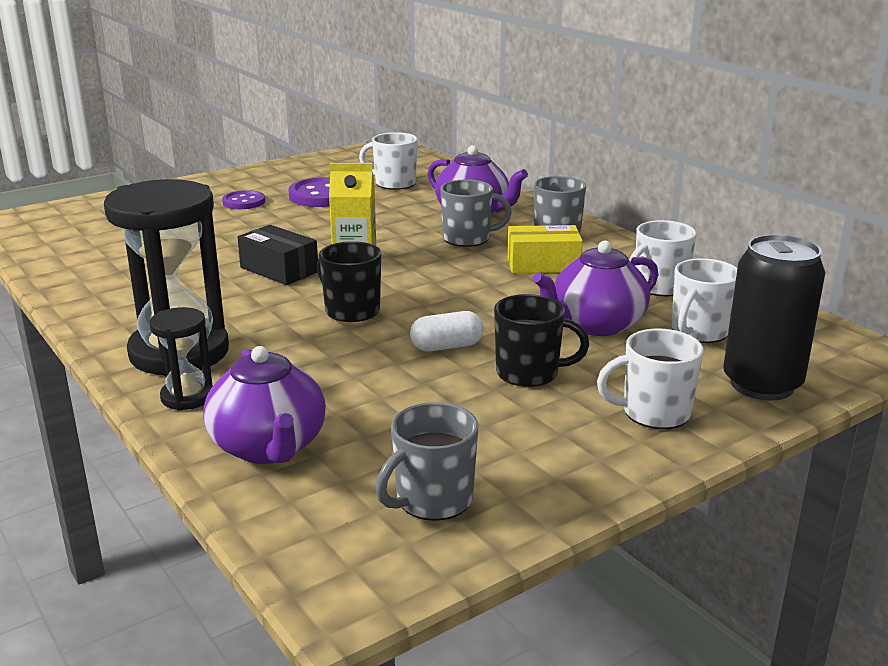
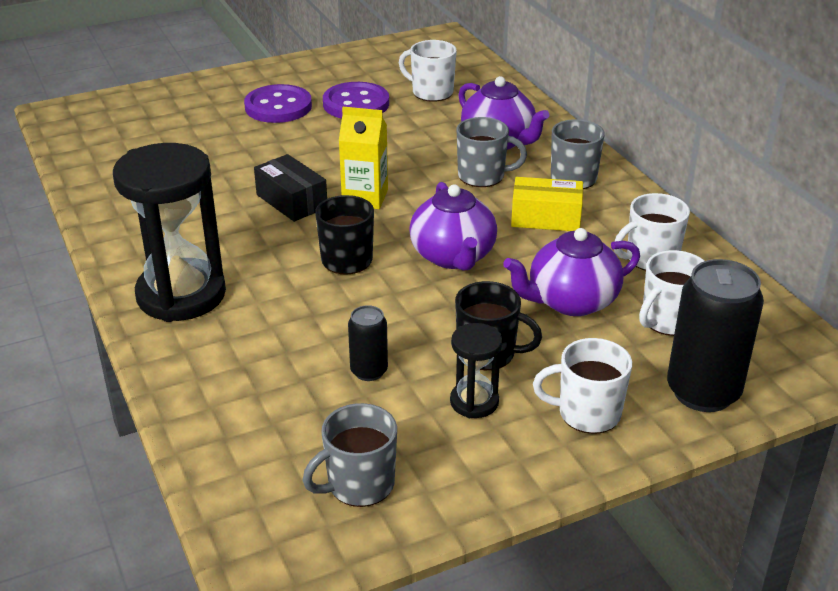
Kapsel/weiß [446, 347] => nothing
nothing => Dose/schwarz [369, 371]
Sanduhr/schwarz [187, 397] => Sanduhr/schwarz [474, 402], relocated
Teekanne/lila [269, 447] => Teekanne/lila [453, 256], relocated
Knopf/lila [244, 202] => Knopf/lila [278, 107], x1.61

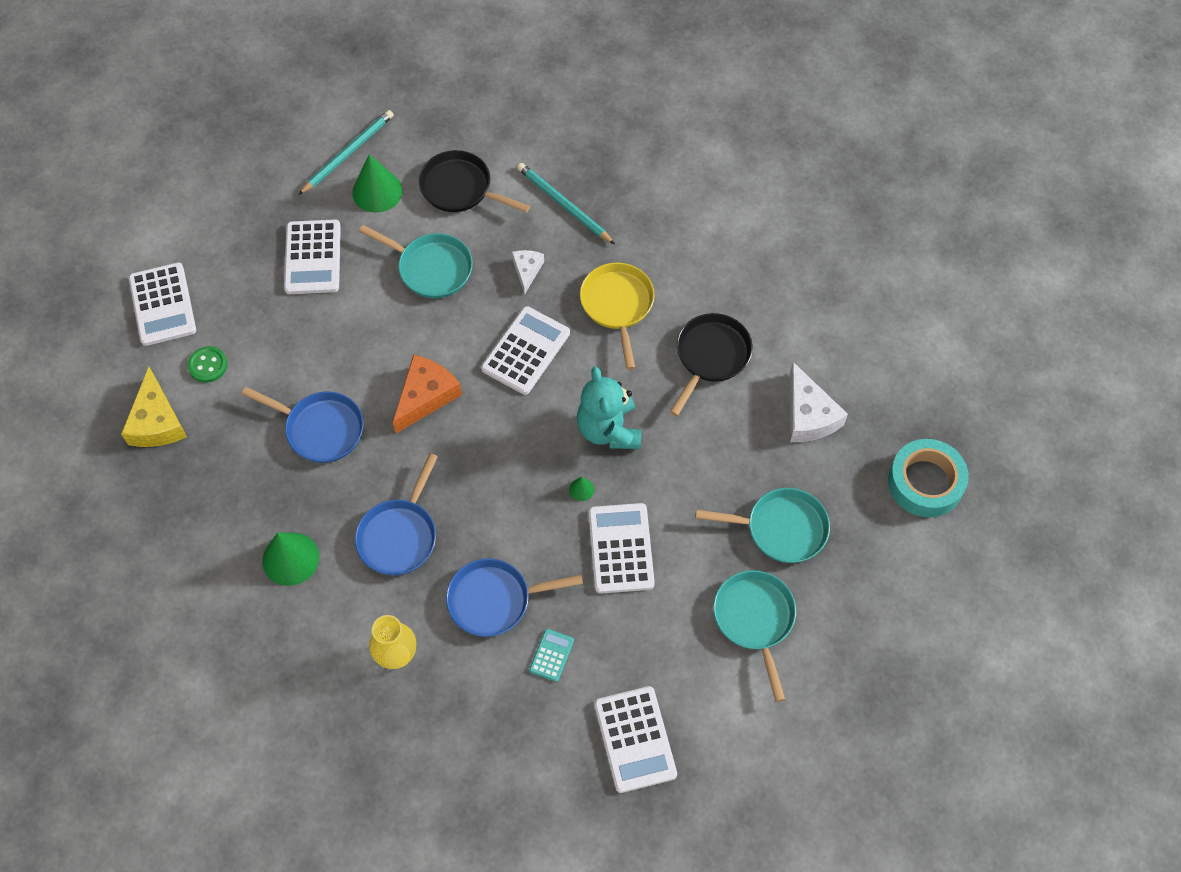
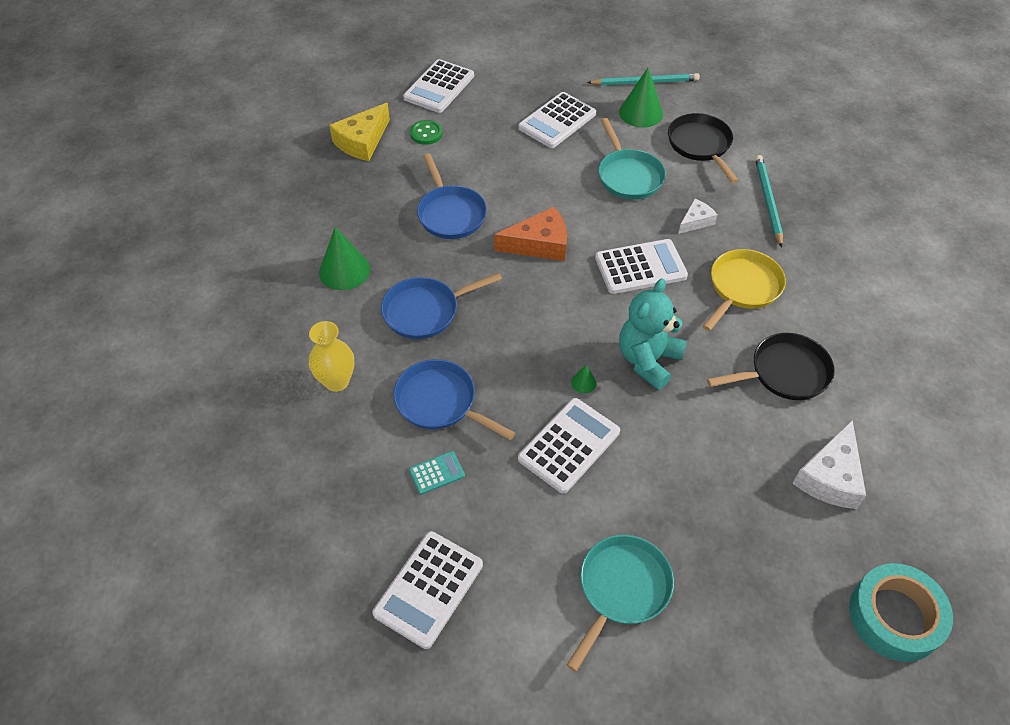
Pfanne/türkis [781, 528] => nothing

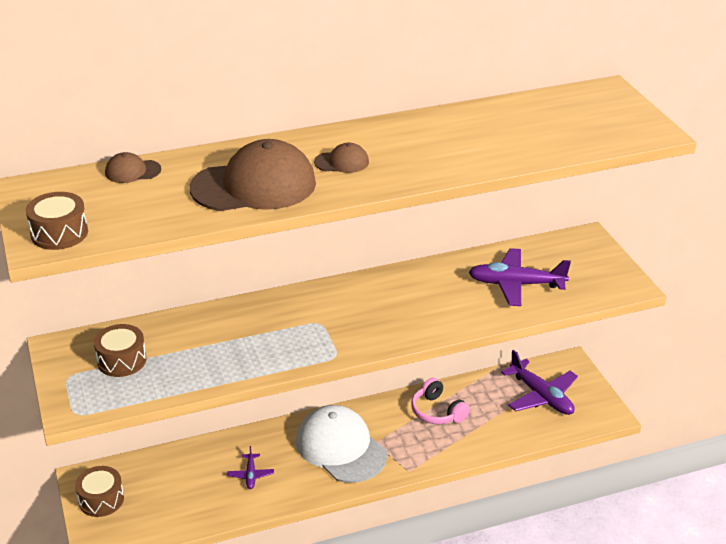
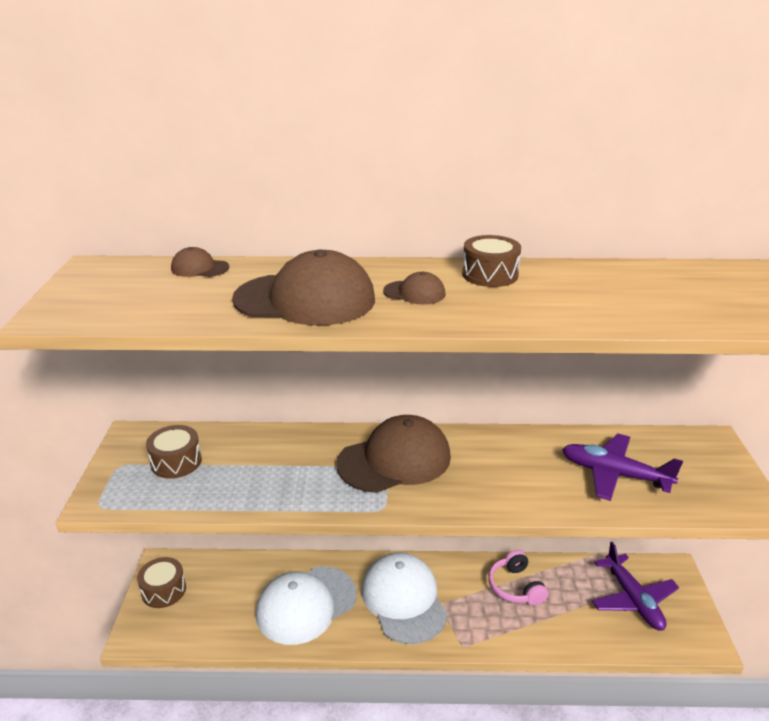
nothing => Kappe/braun [394, 460]
Trommel/braun [59, 233] => Trommel/braun [490, 275], relocated
Flugzeug/lila [250, 475] => Kappe/weiß [306, 604]

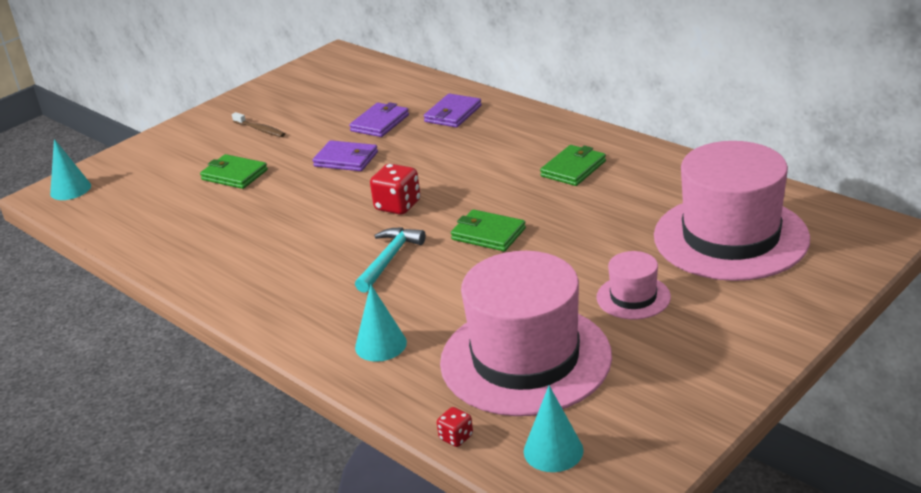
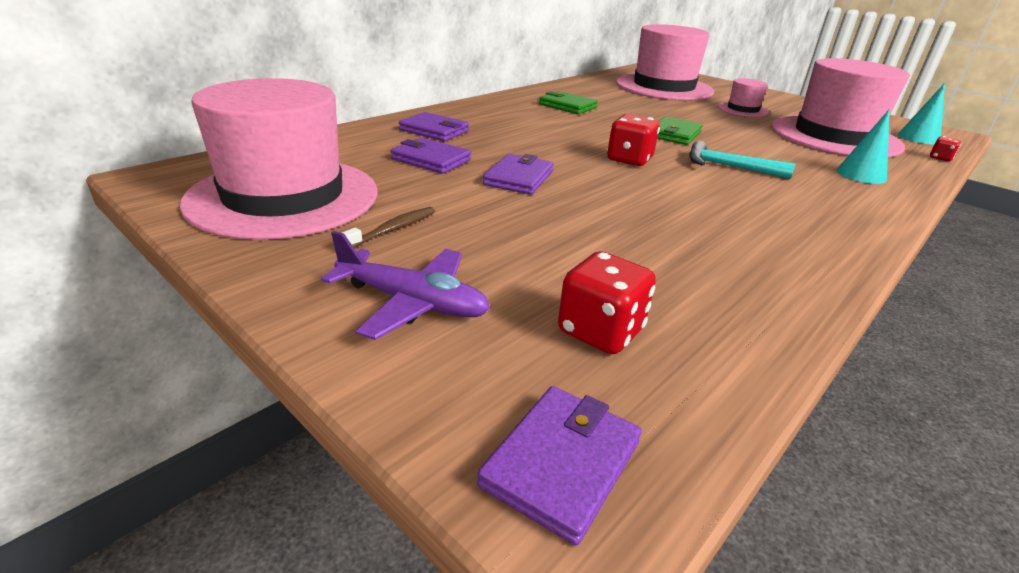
Geldbörse/grün [234, 175] => nothing
nothing => Hut/rosa [284, 196]
nothing => Flugzeug/lila [412, 303]
nothing => Spielwürfel/rot [600, 331]
Kegel/türkis [70, 189] => Geldbörse/lila [561, 464]

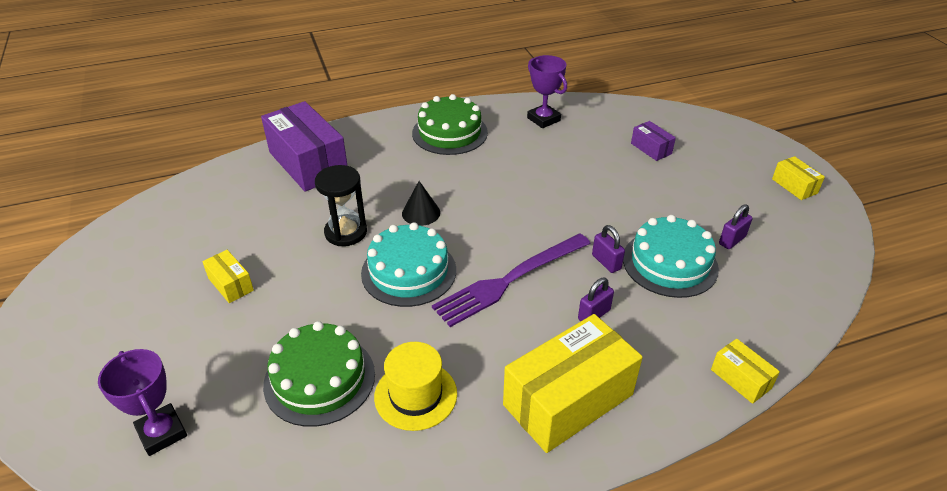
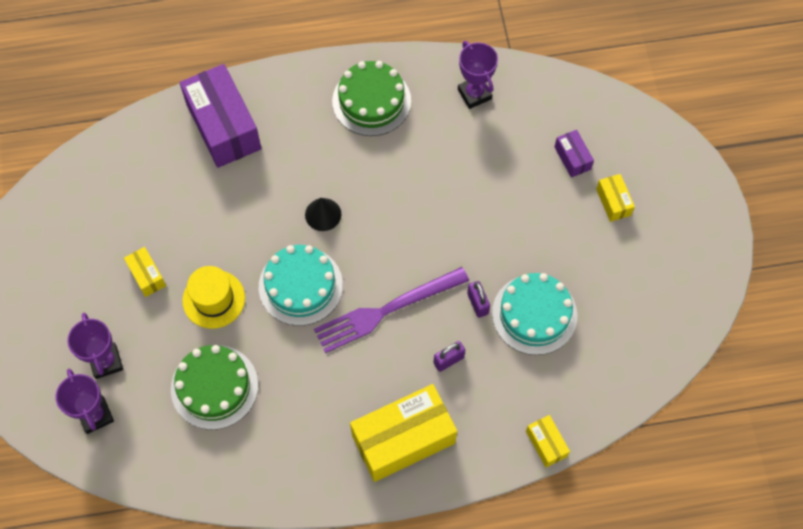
Sanduhr/schwarz [346, 232] => nothing
Vorhängeschloss/lila [732, 240] => nothing
nothing => Pokal/lila [106, 362]
Hut/gelb [415, 395] => Hut/gelb [213, 299], relocated
Schachtel/gelb [794, 186] => Schachtel/gelb [613, 202], relocated

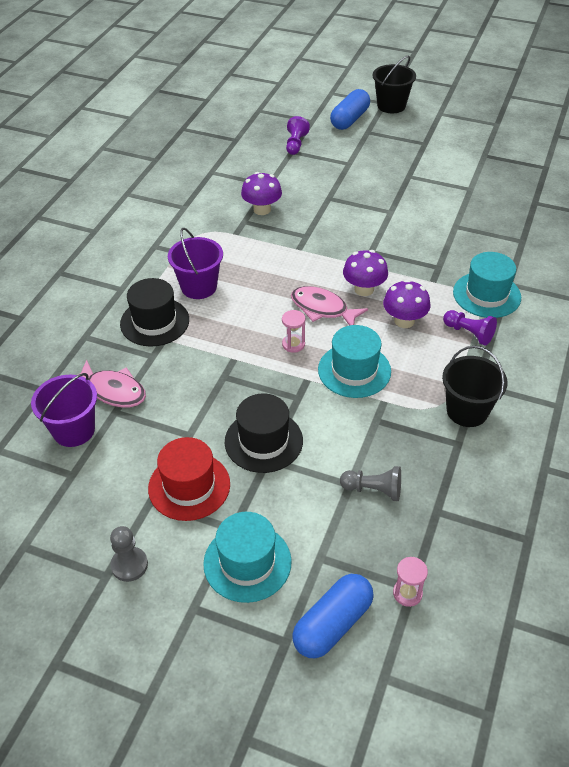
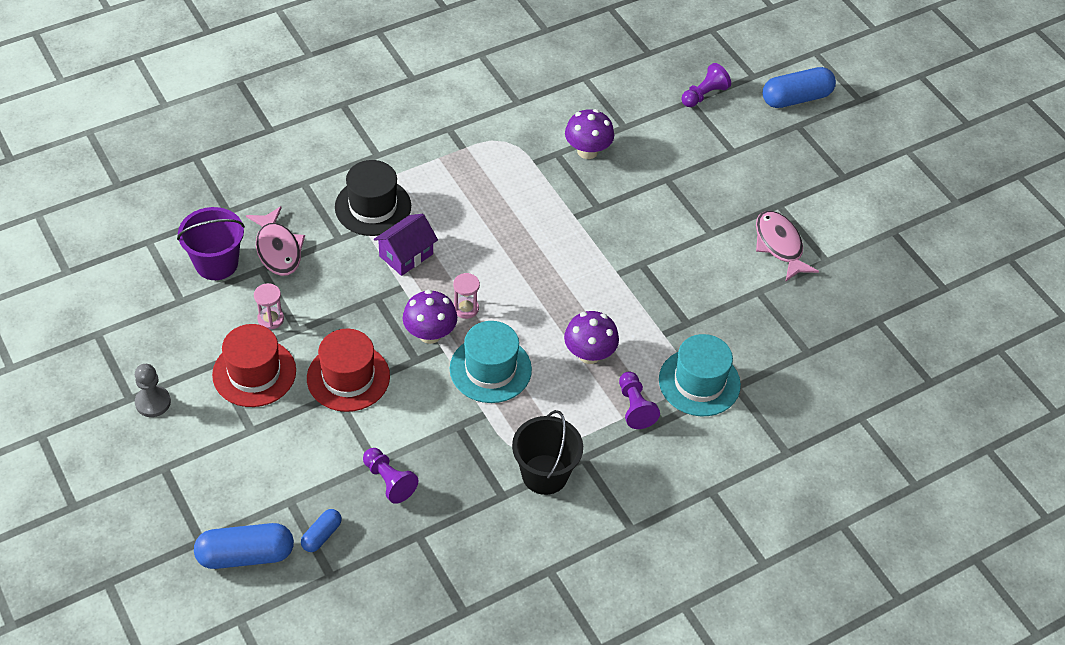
Eimer/lila [199, 287] => nothing
Hut/türkis [247, 562] => nothing
Eimer/schwarz [391, 106] => nothing
nothing => Kapsel/blau [321, 535]
nothing => Haus/lila [406, 255]
Fisch/rosa [322, 309] => Fisch/rosa [779, 245], relocated
Pilz/lila [364, 289] => Pilz/lila [430, 334], relocated
Sanduhr/rosa [407, 593] => Sanduhr/rosa [270, 319], relocated
Hut/schwarz [263, 441] => Hut/rot [348, 377]
Bauer/grau [373, 490] => Bauer/lila [389, 481]

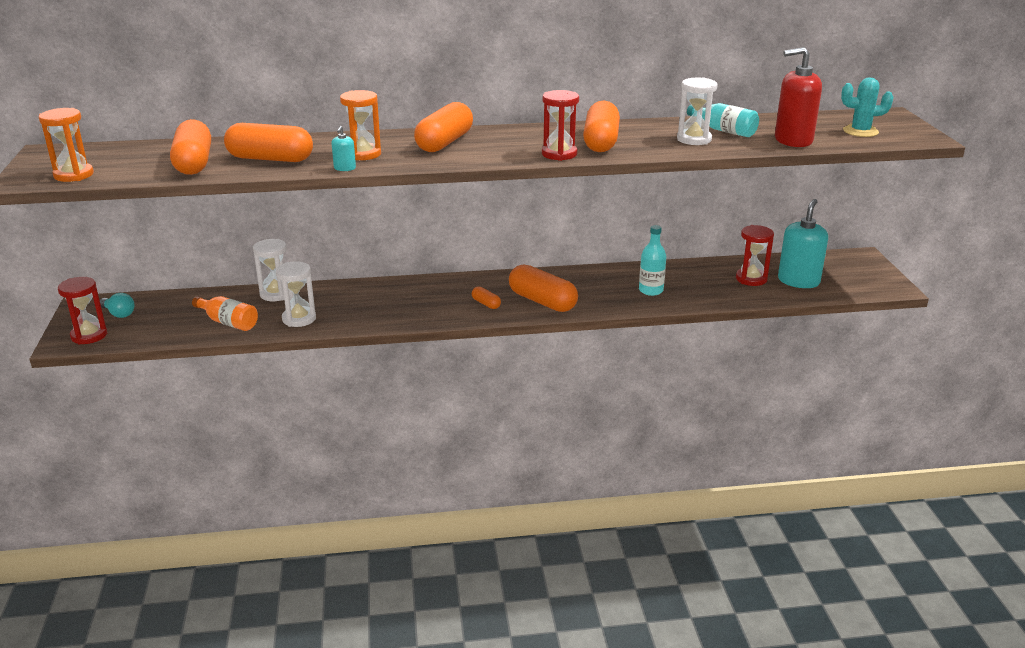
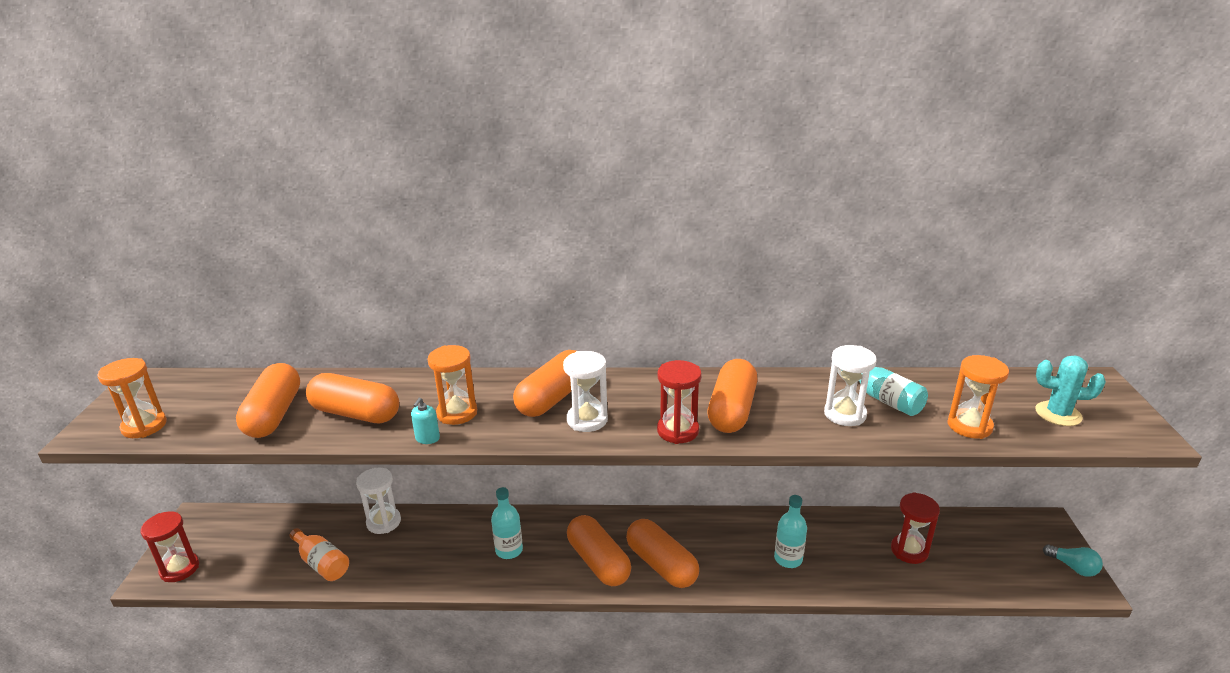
Seifenspender/türkis [798, 281] => nothing
nothing => Flasche/türkis [509, 550]
Glühbirne/türkis [119, 314] => Glühbirne/türkis [1073, 567], relocated
Sanduhr/weiß [299, 319] => Sanduhr/weiß [587, 420], relocated
Seifenspender/rot [793, 140] => Sanduhr/orange [969, 426]
Kapsel/orange [486, 304] => Kapsel/orange [598, 562], x2.18

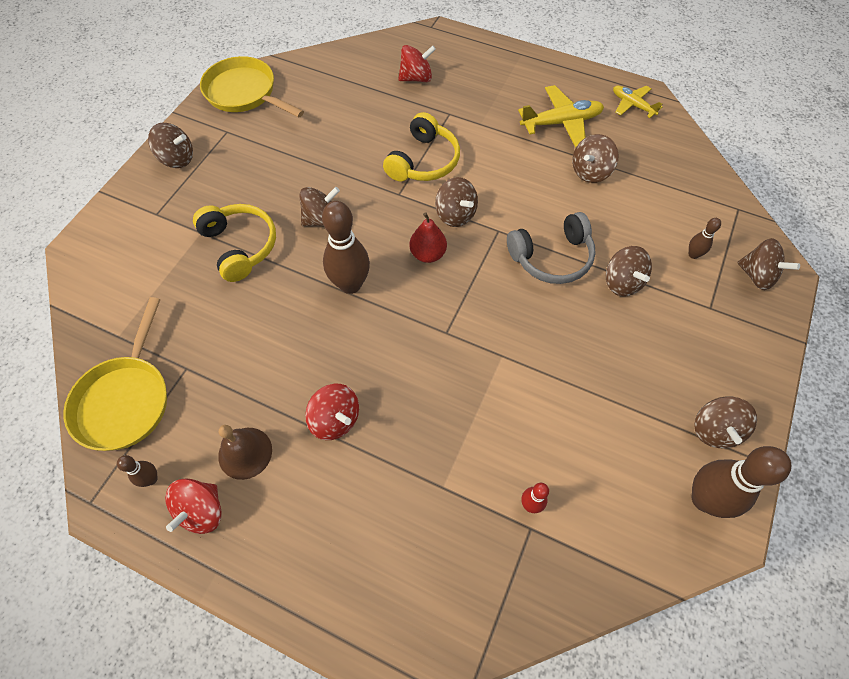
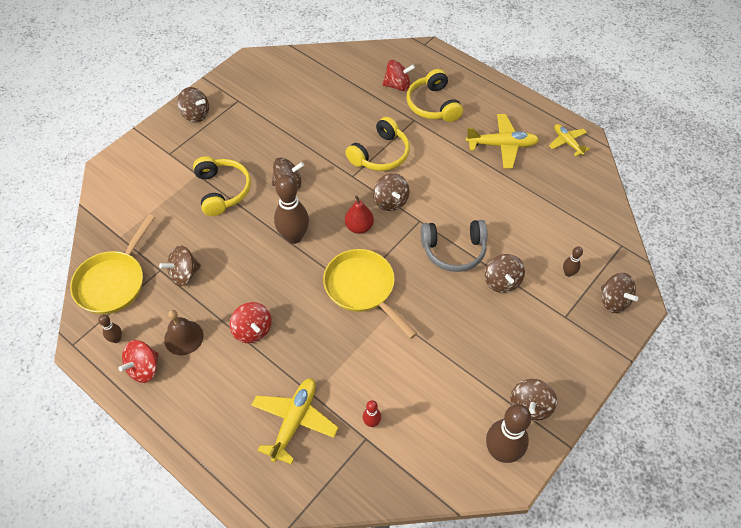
nothing => Flugzeug/gelb [294, 421]
nothing => Kopfhörer/gelb [433, 105]
Pfanne/gelb [244, 93] => Pfanne/gelb [362, 288], relocated
Kreisel/braun [590, 172] => Kreisel/braun [184, 274], relocated

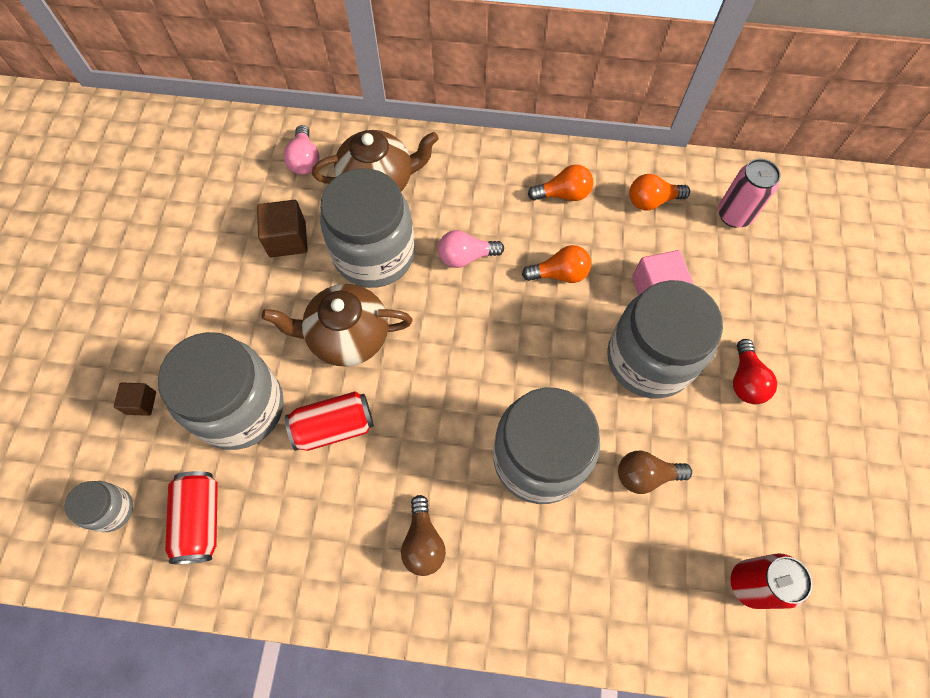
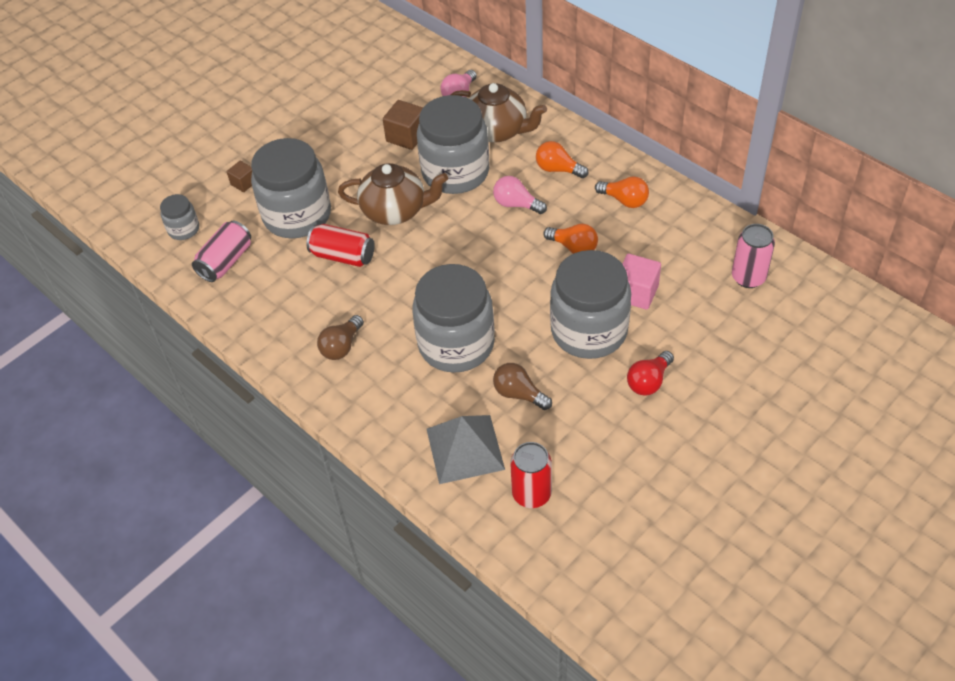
nothing => Pyramide/grau [465, 448]
Glühbirne/orange [652, 201] => Glühbirne/orange [558, 169], relocated
Dose/rot [200, 520] => Dose/rosa [226, 261]
Teekanne/braun [347, 336] => Teekanne/braun [395, 211], 150 degrees clockwise

